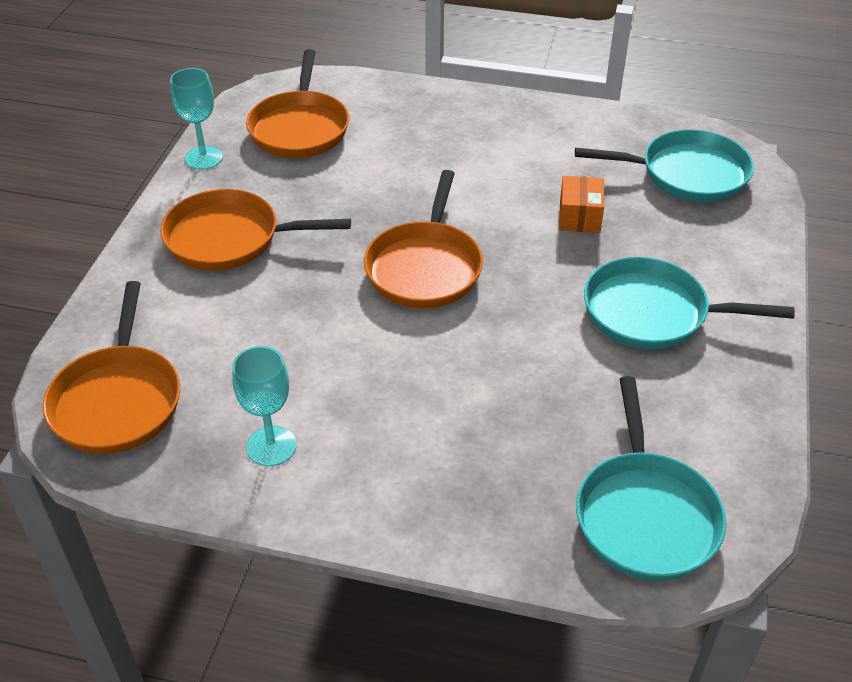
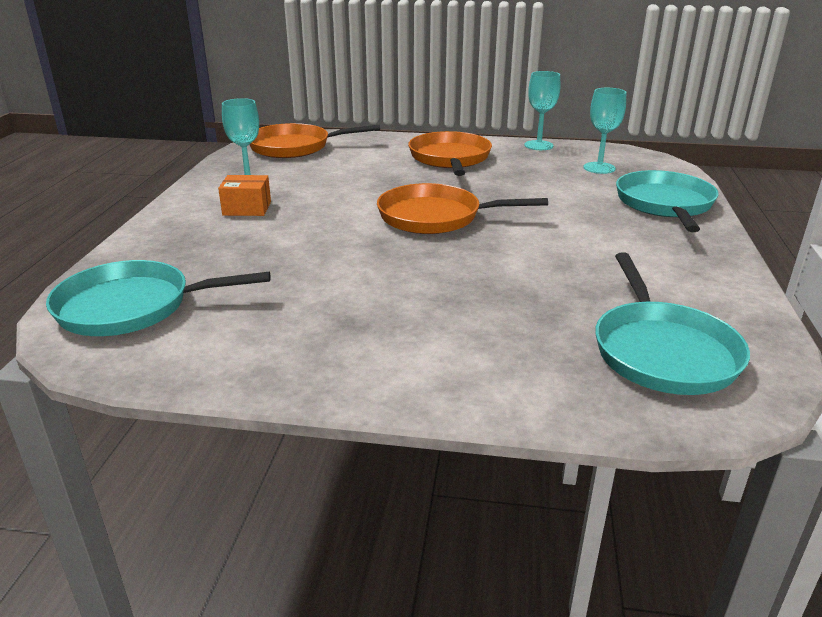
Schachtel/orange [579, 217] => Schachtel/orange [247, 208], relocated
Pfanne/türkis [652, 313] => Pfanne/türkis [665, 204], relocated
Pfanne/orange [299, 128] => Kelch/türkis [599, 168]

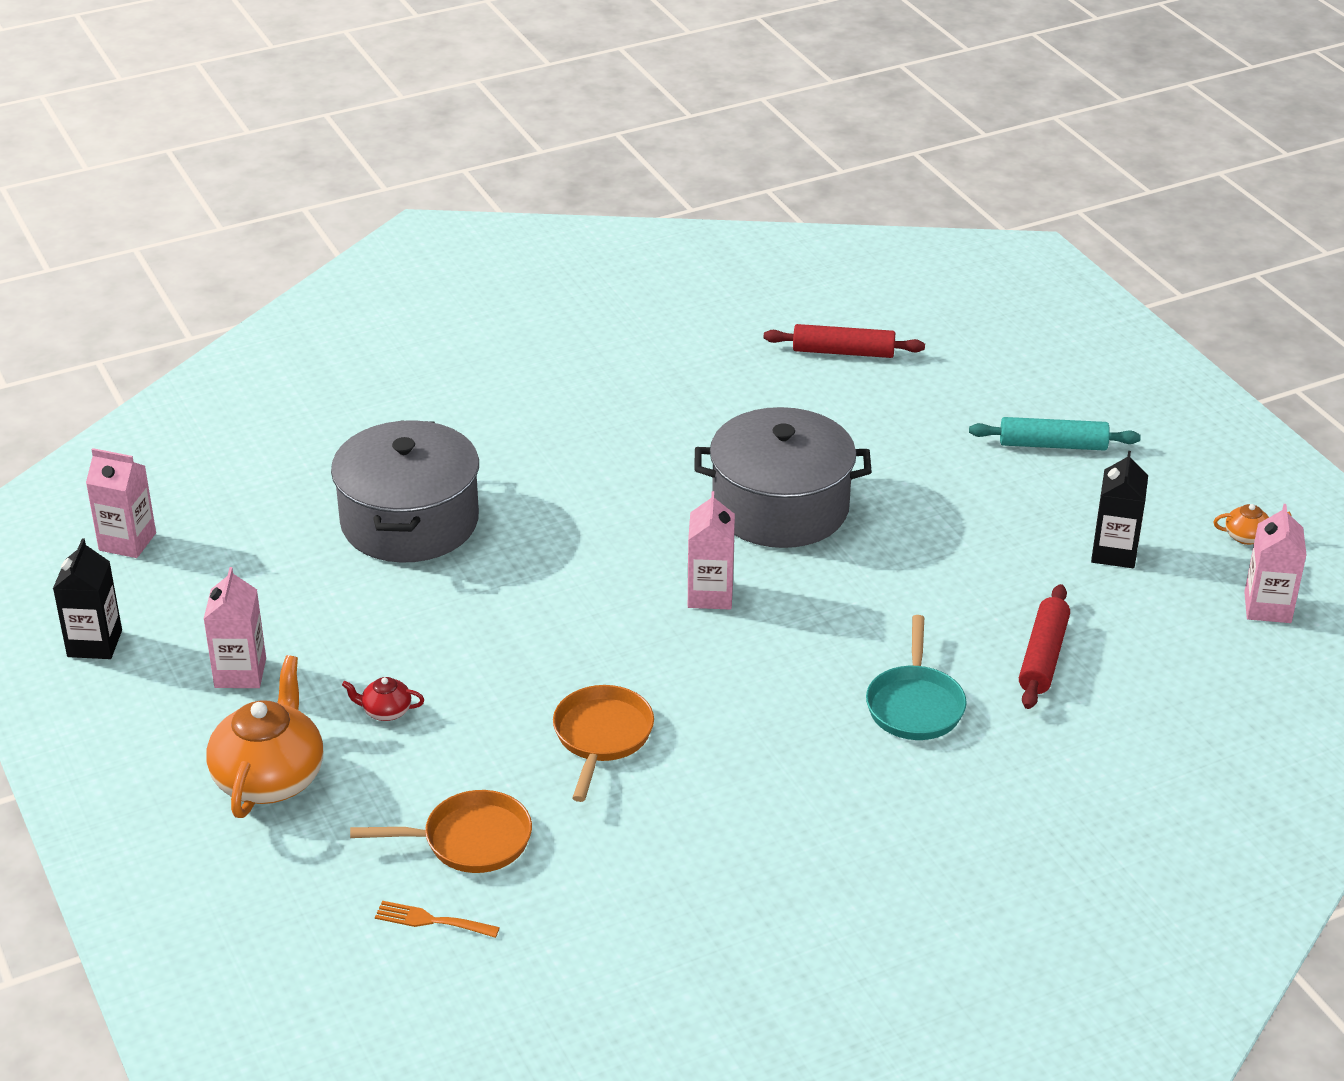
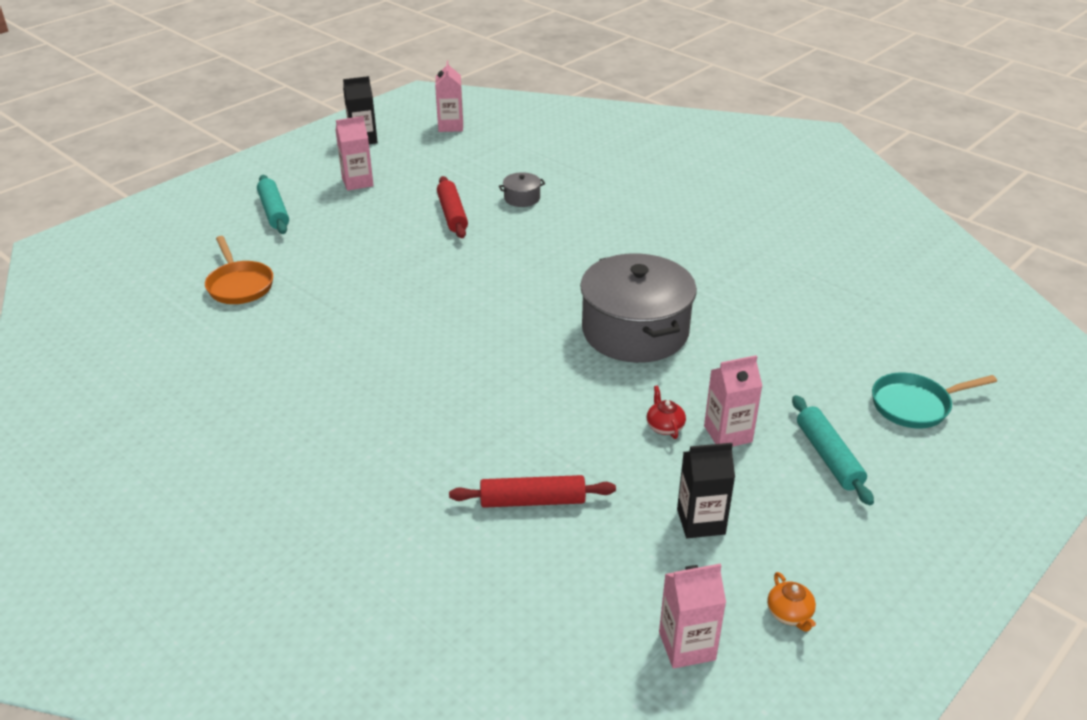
Gabel/orange [431, 921] => nothing
Pfanne/orange [602, 737] => nothing
Teekanne/rot [386, 711] => Teekanne/rot [664, 426], relocated
Getränkekarton/rosa [710, 595] => Getränkekarton/rosa [728, 434], relocated
Nudelholz/rot [843, 352] => Nudelholz/rot [452, 214], relocated
Pfanne/türkis [915, 705] => Pfanne/türkis [915, 405], relocated
Teekanne/orange [269, 778] => Nudelholz/türkis [274, 211]
Kochtopf/grau [409, 521] => Kochtopf/grau [522, 198], x0.40

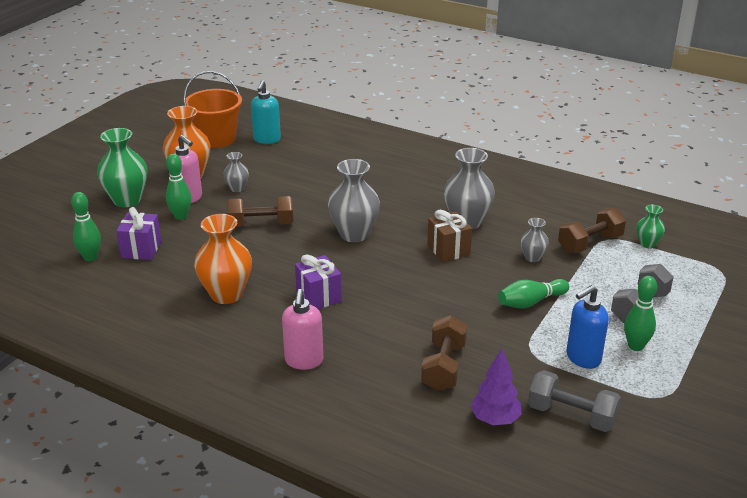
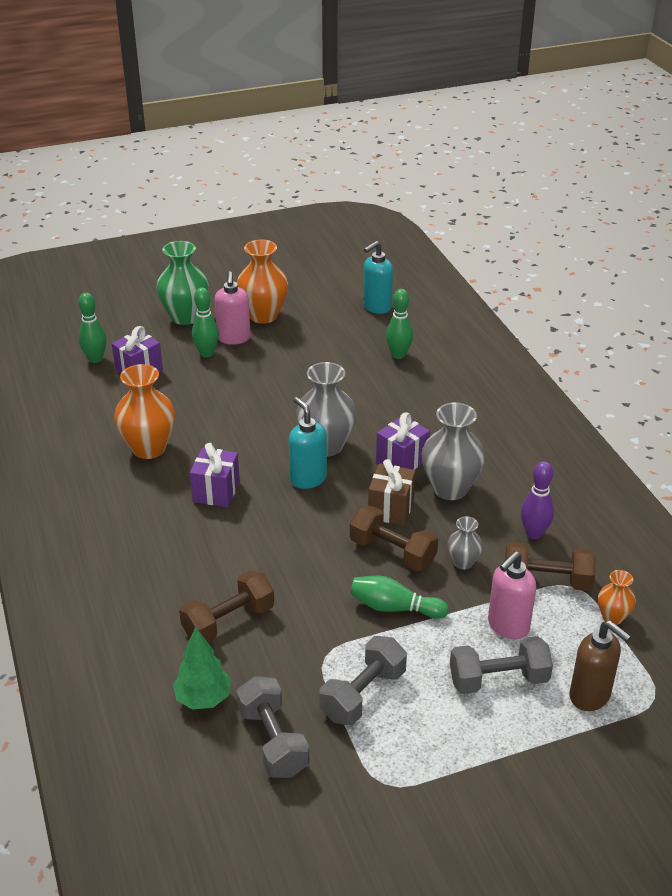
Eimer/orange [217, 139] => nothing
Vase/grau [237, 188] => nothing
nothing => Seifenspender/türkis [308, 479]
nothing => Geschenk/lila [402, 460]
nothing => Bowlingkegel/lila [534, 533]
nothing => Seifenspender/braun [590, 696]
Hantel/braun [261, 224] => Hantel/braun [392, 552], relocated
Seifenspender/rosa [304, 361] => Seifenspender/rosa [508, 626], relocated
Bowlingkegel/grün [635, 346] => Bowlingkegel/grün [398, 355], relocated
Seifenspender/blau [583, 358] => Hantel/grau [363, 694]
Baum/lila [495, 419] => Baum/grün [203, 698]
Vase/grün [647, 244] => Vase/orange [612, 617]

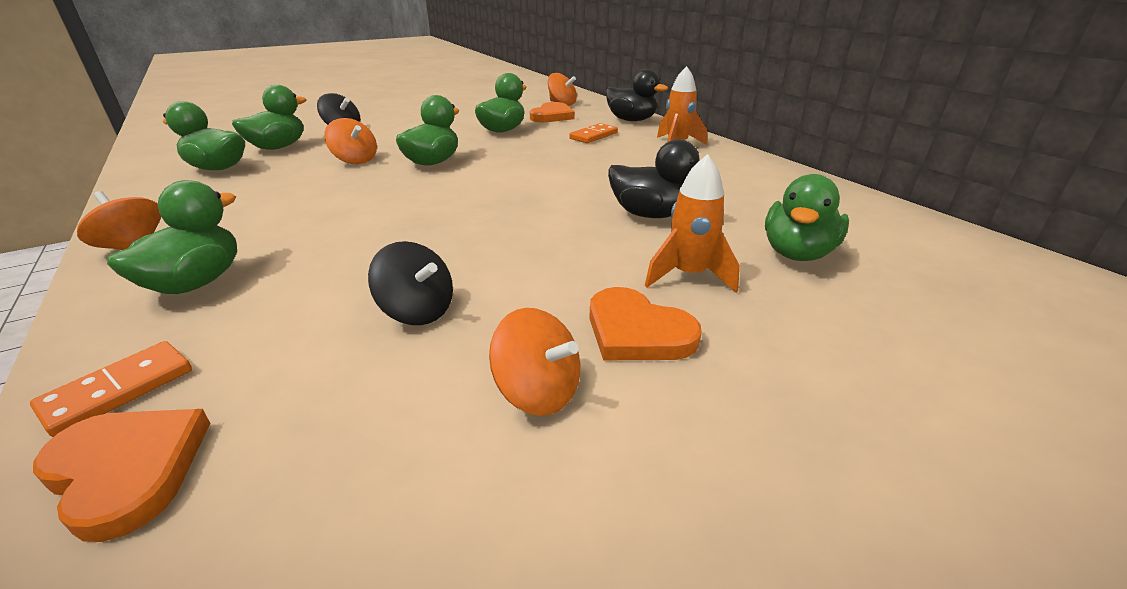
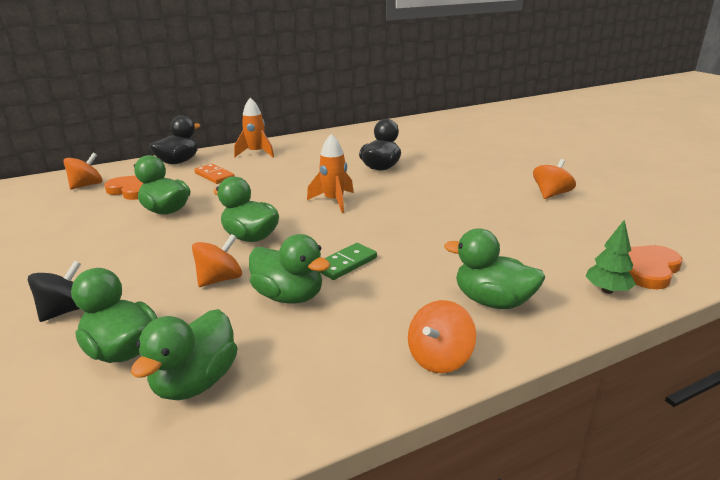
Kreisel/schwarz [417, 311] => nothing
Herz/orange [637, 331] => nothing
nothing => Dominostein/grün [345, 263]
Rakete/orange [688, 275] => Rakete/orange [334, 201], relocated
Ente/grün [797, 253] => Ente/grün [289, 296], relocated
Dominostein/orange [118, 390] => Baum/grün [607, 290]

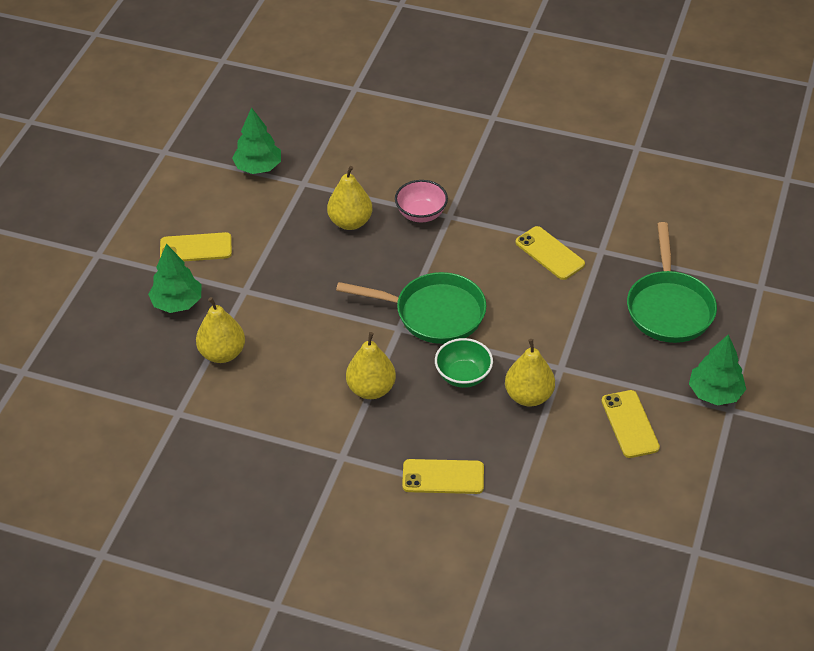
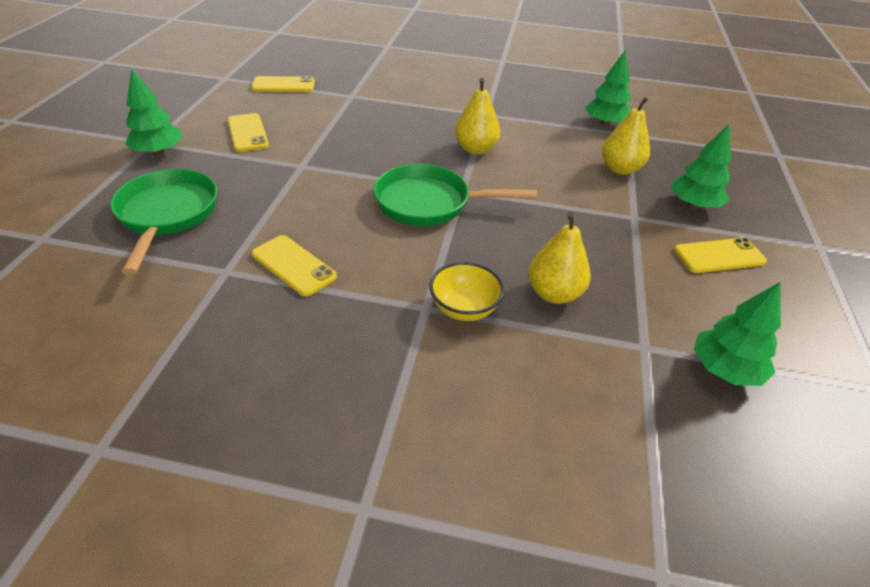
Schüssel/grün [463, 376] => nothing
Birne/gelb [529, 396] => nothing
nothing => Baum/grün [605, 123]
Handy/gelb [443, 477] => Handy/gelb [283, 85], relocated
Schüssel/rosa [421, 214] => Schüssel/gelb [464, 308]

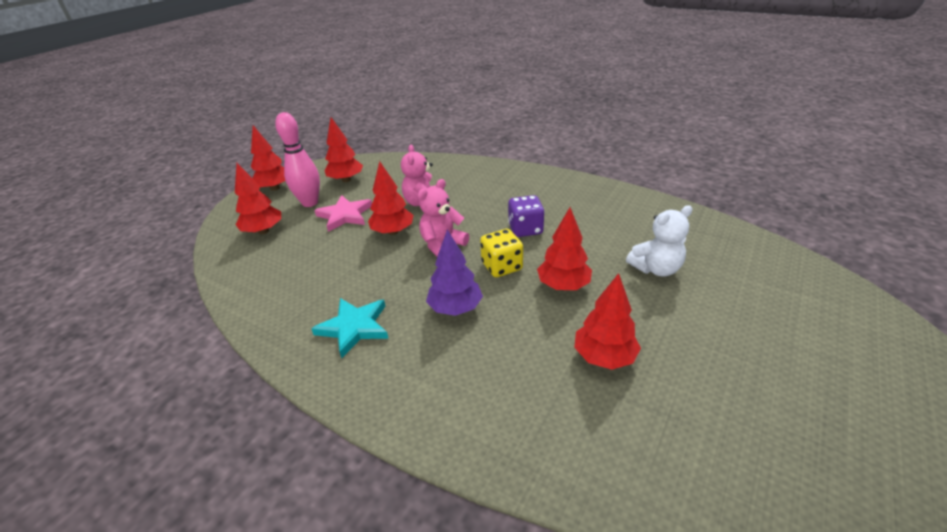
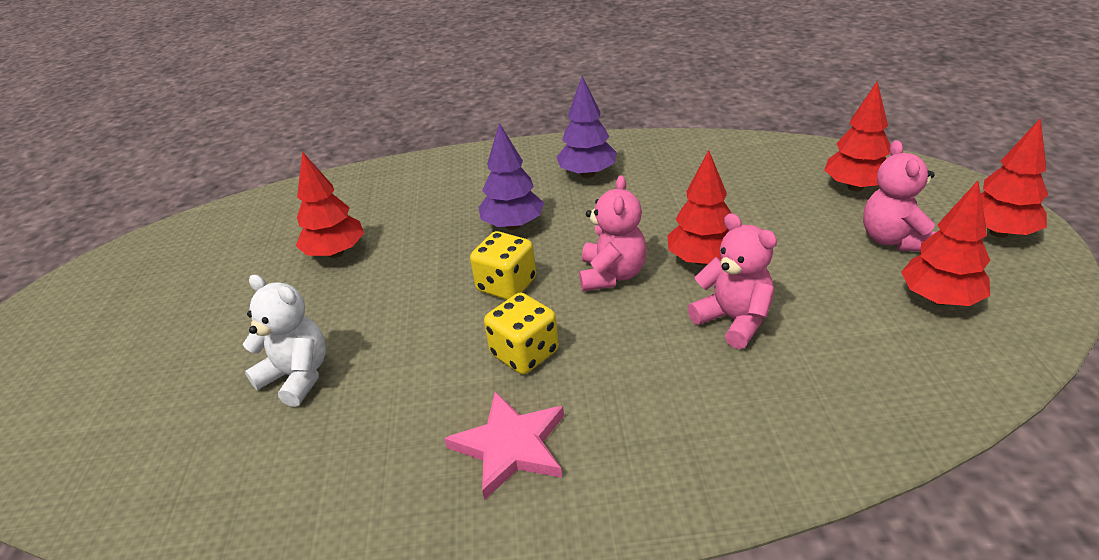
Baum/rot [563, 285] => nothing
Stern/rosa [345, 215] => Stern/rosa [511, 446], relocated
Bowlingkegel/rosa [310, 203] => Teddybär/rosa [893, 240]
Stern/türkis [354, 327] => Baum/lila [587, 174]
Spielwürfel/lila [525, 229] => Spielwürfel/gelb [524, 353]
Teddybär/weiß [656, 269] => Teddybär/weiß [297, 376], 90 degrees clockwise

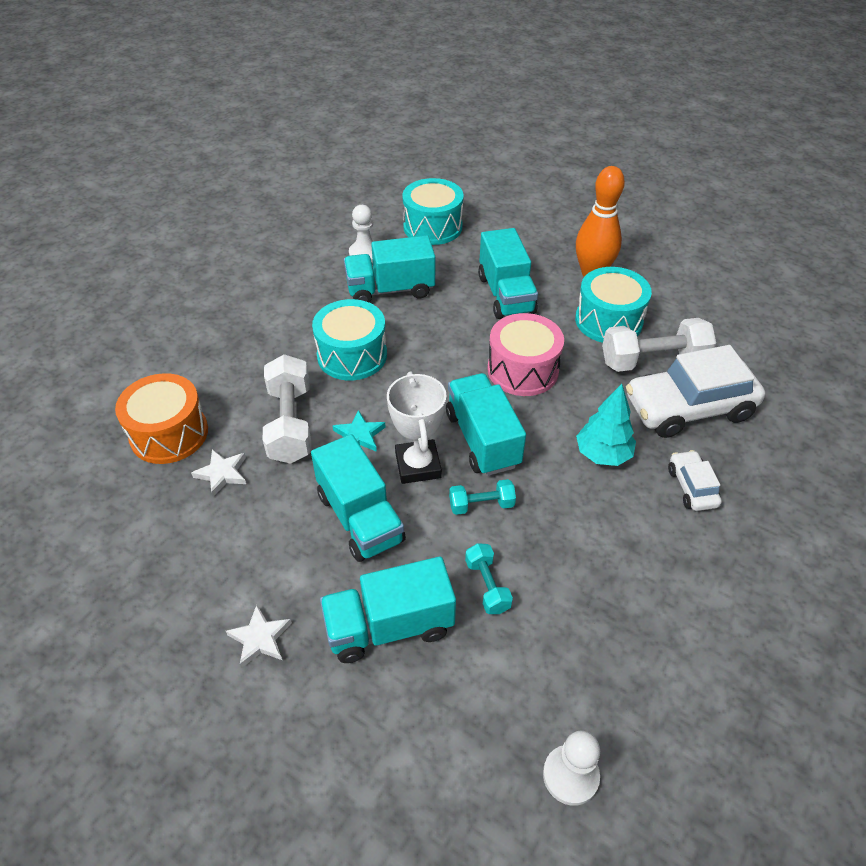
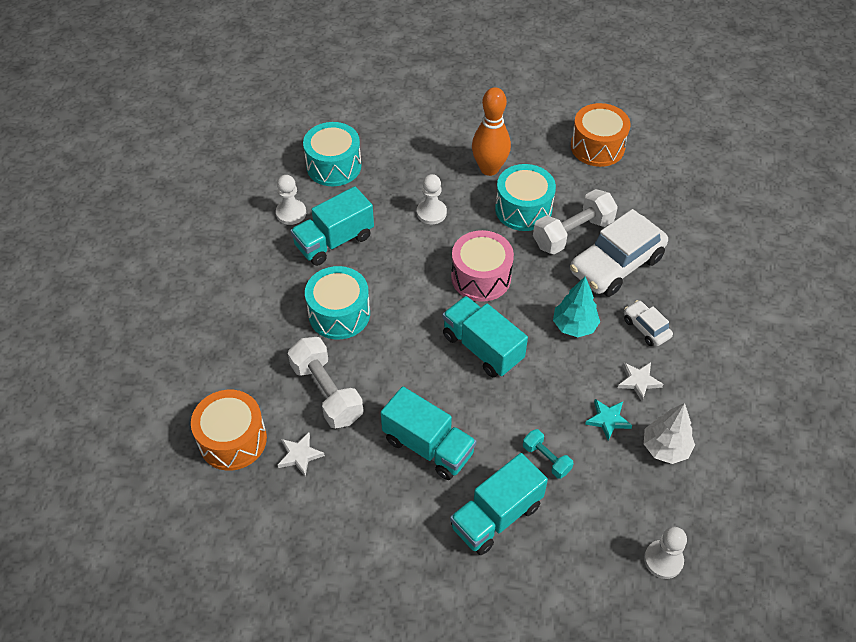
Pokal/weiß [418, 465] => nothing
Hantel/türkis [481, 505] => nothing
nothing => Trommel/orange [597, 147]
nothing => Baum/weiß [665, 448]
Stern/weiß [260, 638] => Stern/weiß [638, 381], relocated
Stern/türkis [359, 435] => Stern/türkis [608, 420], relocated
Lastwagen/türkis [506, 294] => Bauer/weiß [431, 213]

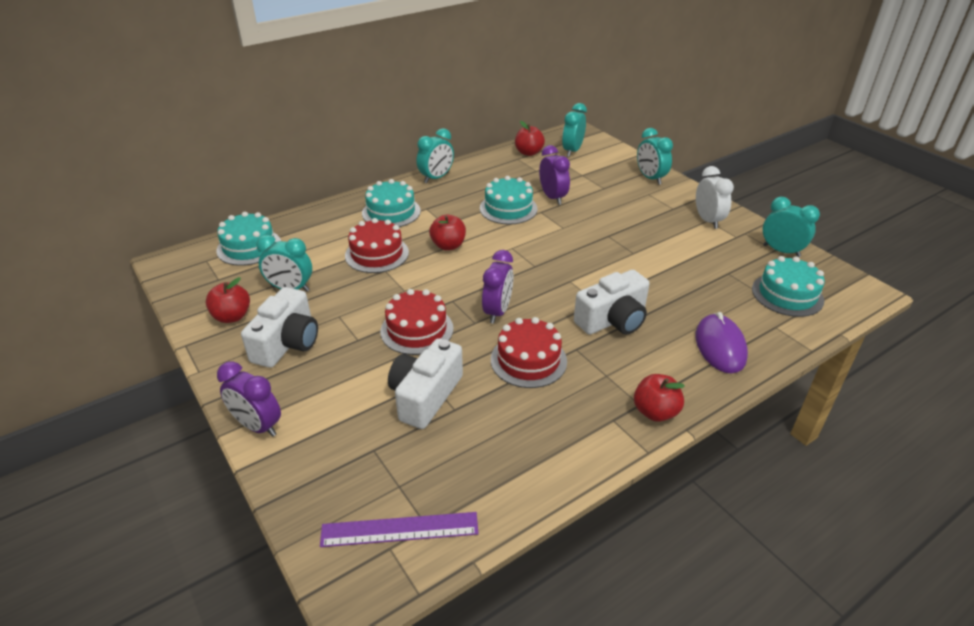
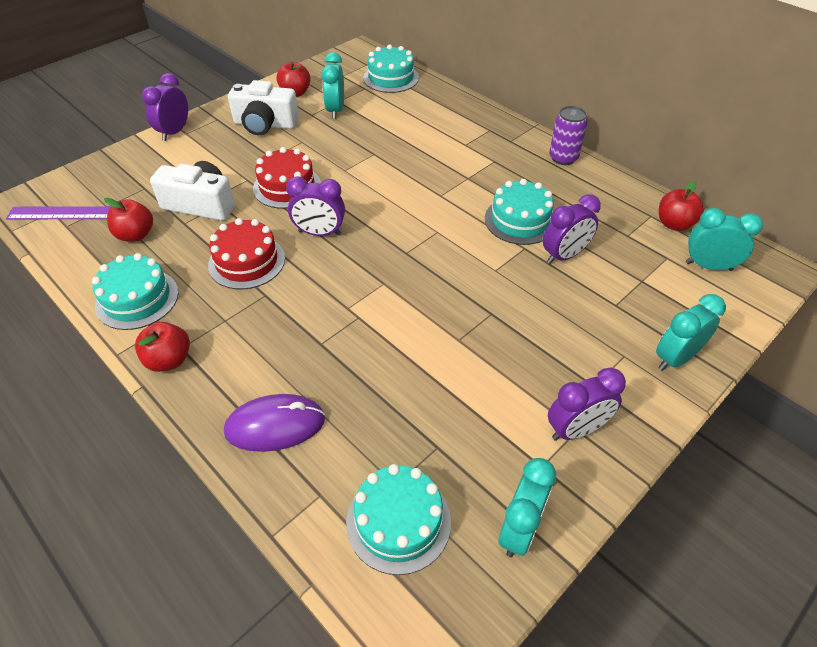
Kuchen/rot [377, 254] => nothing
Kamera/weiß [613, 320] => nothing
Kuchen/türkis [391, 212] => Kuchen/türkis [137, 299], relocated
Apfel/rot [448, 245] => Apfel/rot [136, 235], relocated
Wecker/türkis [436, 178] => Dose/lila [563, 158]
Wecker/weiß [708, 220] => Wecker/lila [576, 430]
Lineal/lila [399, 530] => Lineal/lila [66, 213], 75 degrees counterclockwise

